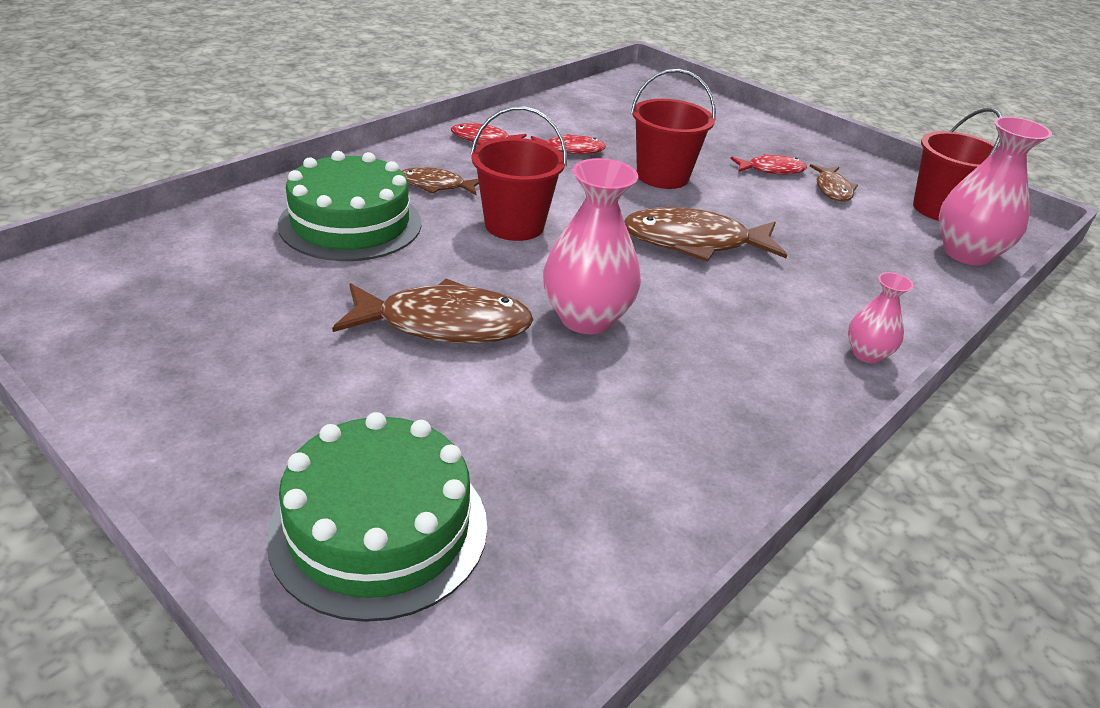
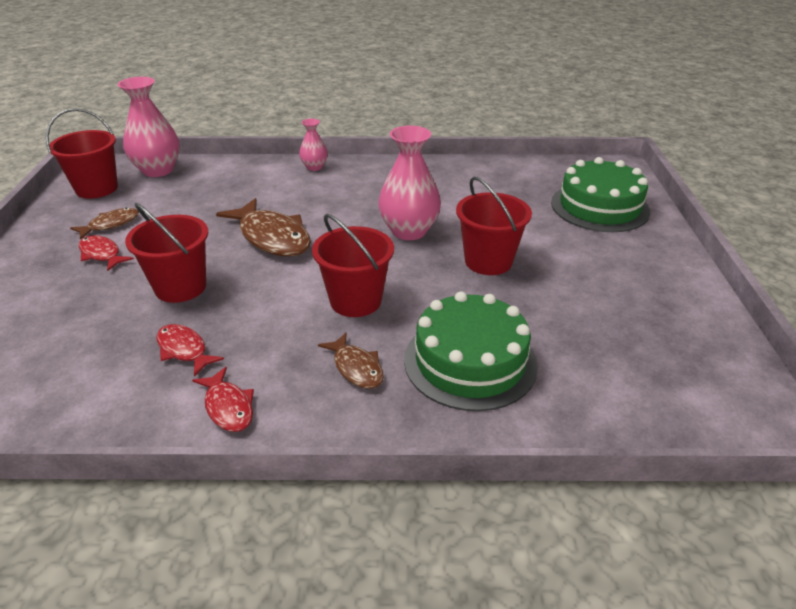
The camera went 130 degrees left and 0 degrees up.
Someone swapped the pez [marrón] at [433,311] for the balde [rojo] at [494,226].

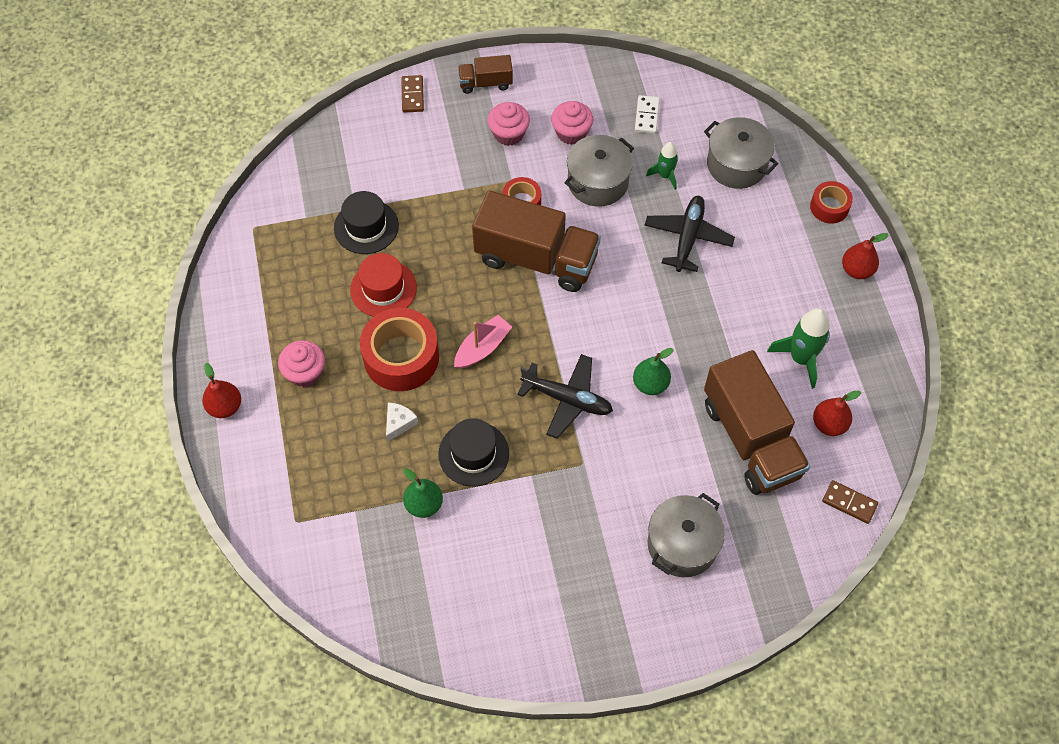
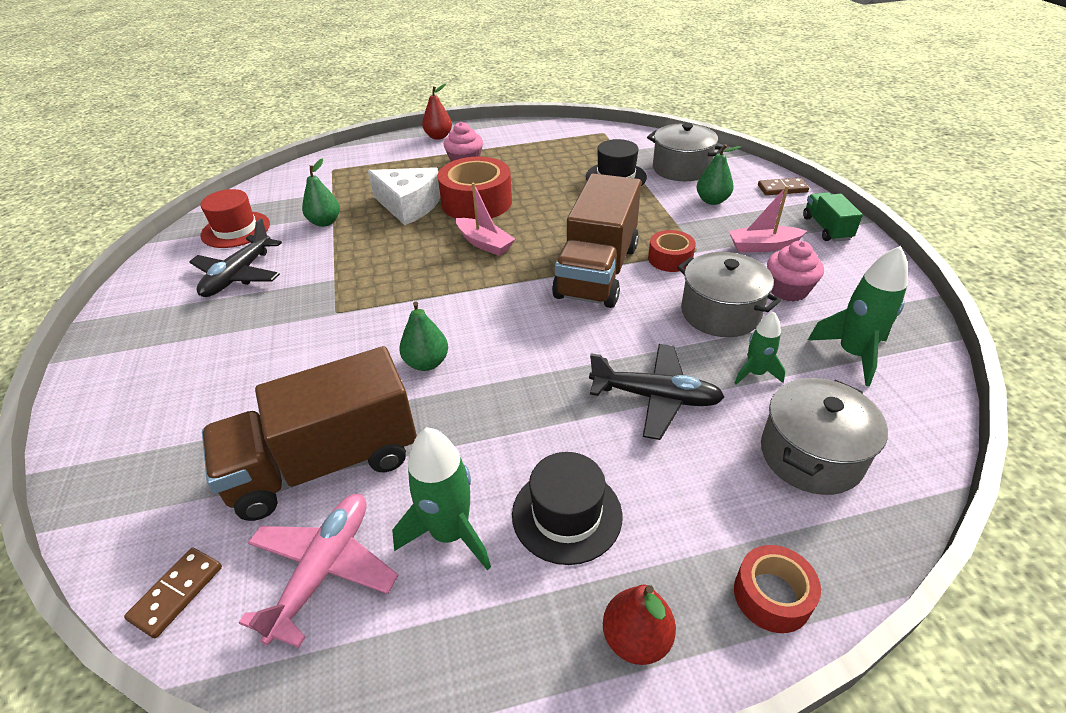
The camera went 90 degrees right and 20 degrees down.
Someone carried the sombrero [rojo] from [383,285] to [235,218].
Someone scaled the queso [blanco] at [402,422] by 2.10.
Someone carried the sombrero [negro] from [473,452] to [567,508].
Someone repainted the camión [marrón] at [485,74], which became the camión [verde] at [833,217].
Someone swapped the magdalena [rosa] at [509,124] for the barco [rosa] at [768,219].
Someone carried the avión [negro] from [565,396] to [235,257].
Someone swapped the ficha de dominó [blanco] at [647,114] for the cohete [verde] at [858,316].
Someone carried the olla [gris] from [686,535] to [685,152].
Someone swapped the pera [rojo] at [837,413] for the avión [rosa] at [318,571].
Someone put down the pera [verde] at [719,174].

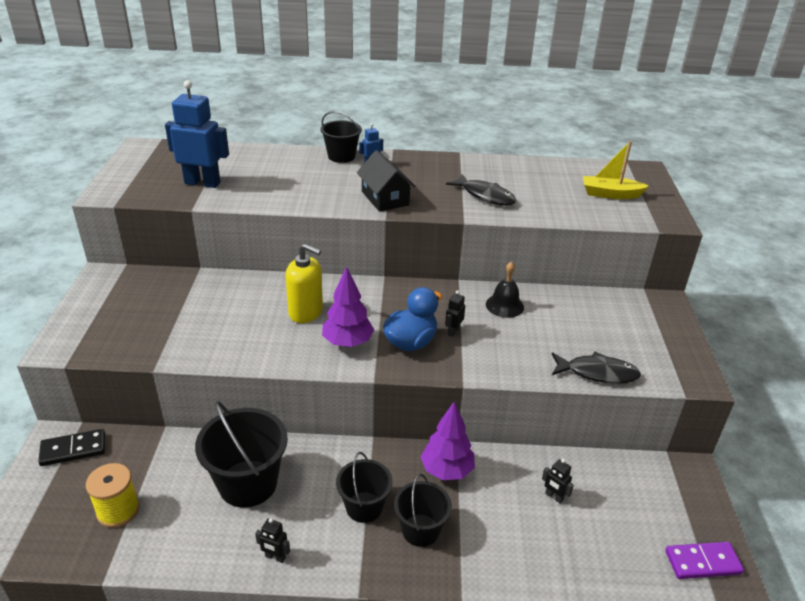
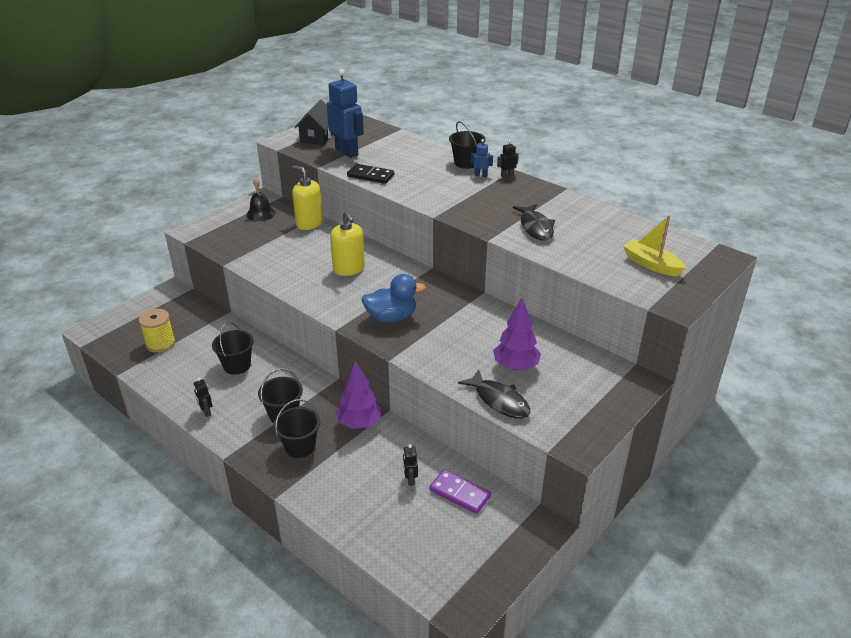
The camera went 40 degrees right and 0 degrees up.
Someone carried the ficha de dominó [negro] from [71,447] to [370,174].
Someone scaled the balde [negro] at [241,454] by 0.62.
Someone carried the árbol [morado] from [348,306] to [517,334].
Someone carried the casa [negro] from [386,181] to [314,122].
Someone carried the robot [negro] from [455,313] to [508,159].
Someone carried the campana [negro] from [505,290] to [261,199].
Someone carried the ficha de dominó [morado] from [704,560] to [460,491].
Someone put down the dispensador de jabón [amarillo] at [307,197].

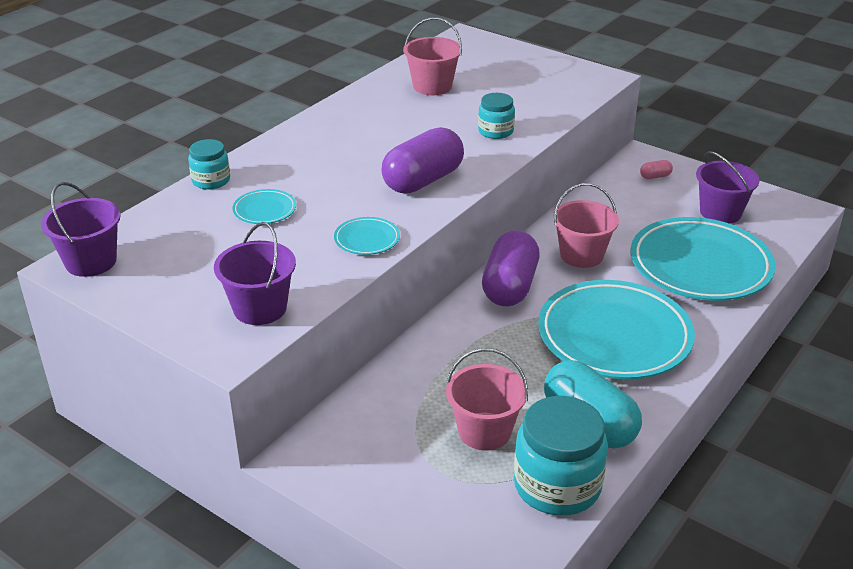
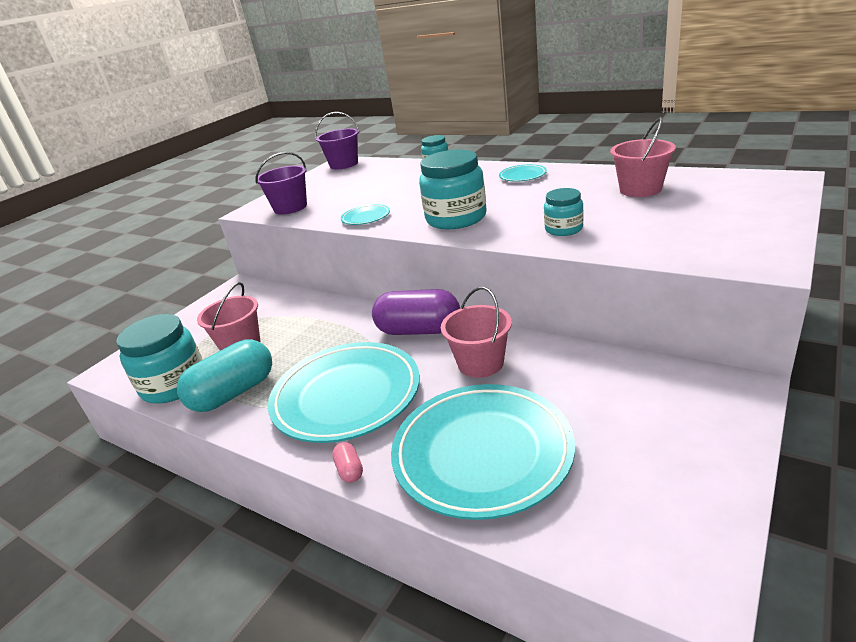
The camera went 90 degrees right and 5 degrees down.
Someone carried the plato [turquesa] from [264,206] to [523,173].
Someone swapped the cápsula [morado] at [423,160] for the tarro [turquesa] at [453,189].
Someone carried the cápsula [rosa] from [656,169] to [347,462].
Someone took away the balde [morado] at [728,187].

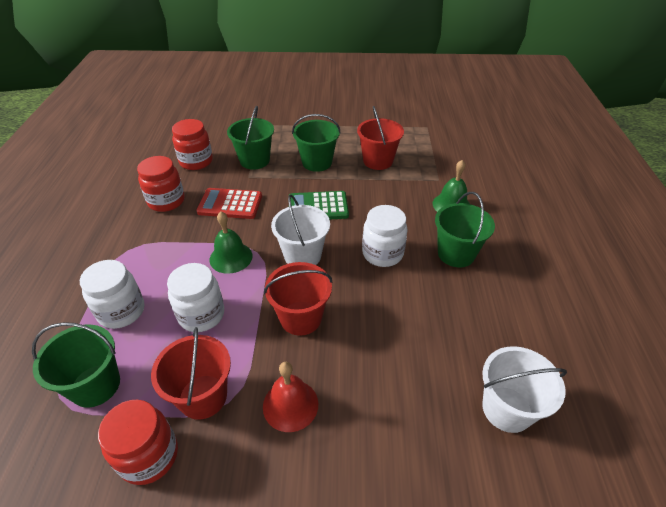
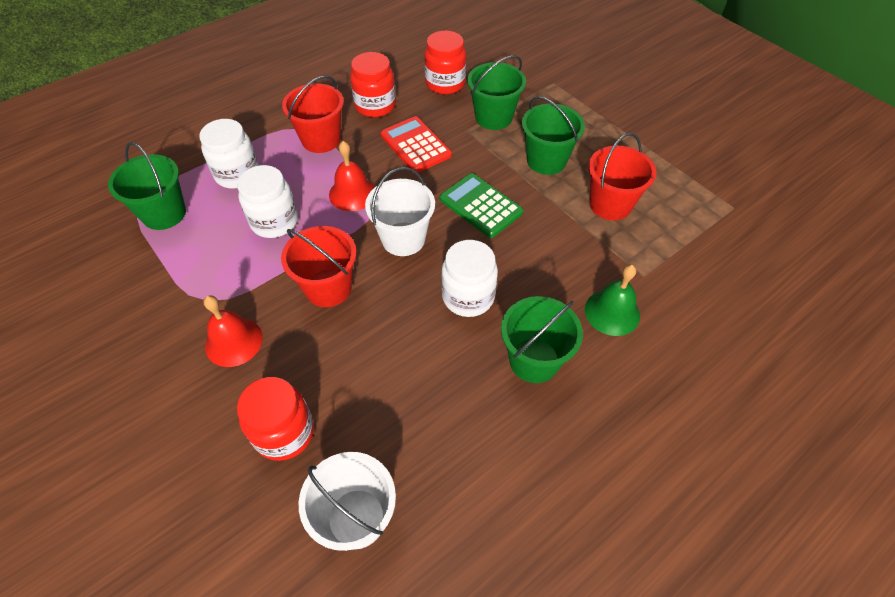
The camera went 50 degrees right and 10 degrees up.
Someone carried the tarro [rojo] from [138,442] to [275,419].
Someone carried the balde [rojo] from [191,373] to [313,114].
Someone repainted the campana [verde] at [231,243], which became the campana [rojo] at [352,176].

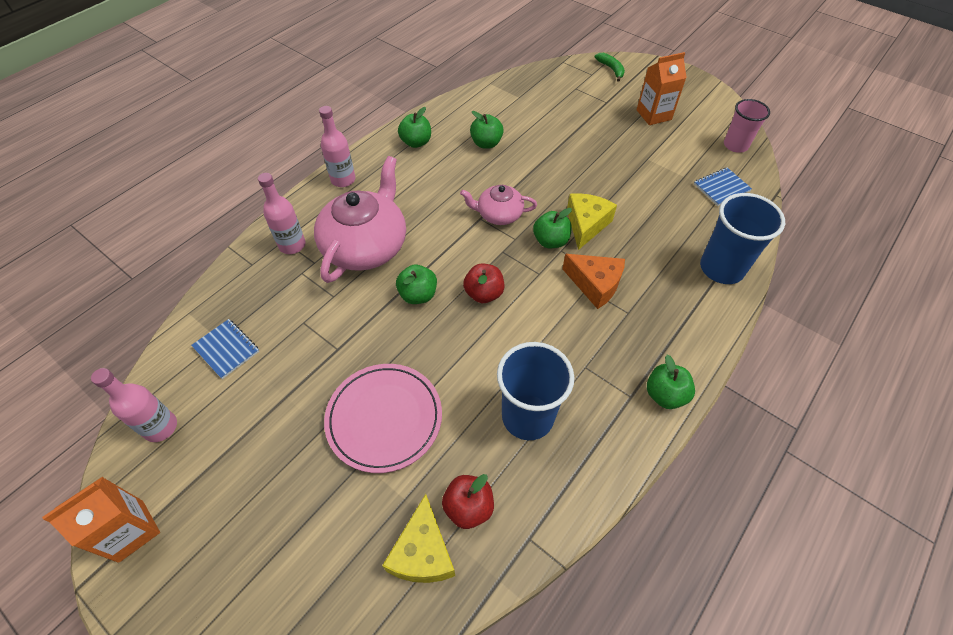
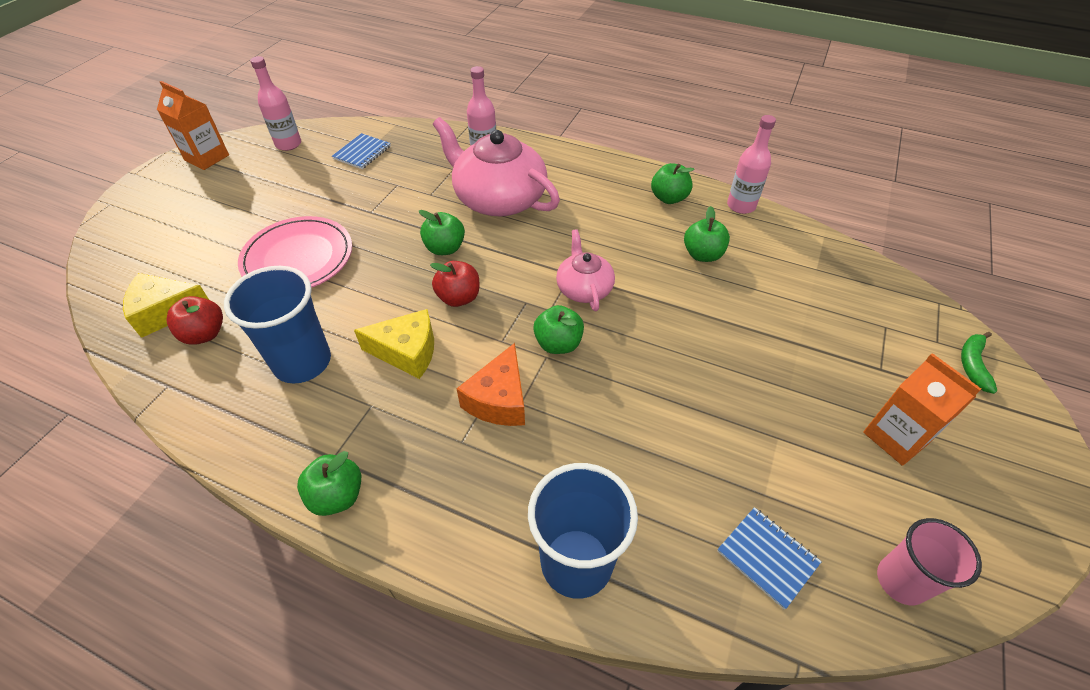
The camera went 75 degrees right and 5 degrees down.
Someone rotated the tetera [rosa] at [360,219] by 150 degrees counterclockwise.
Someone carried the botella [rosa] from [337,146] to [751,164].
Someone carried the queso [amarillo] from [592,221] to [394,344].
Someone rotated the plátano [verde] at [610,67] by 150 degrees clockwise.

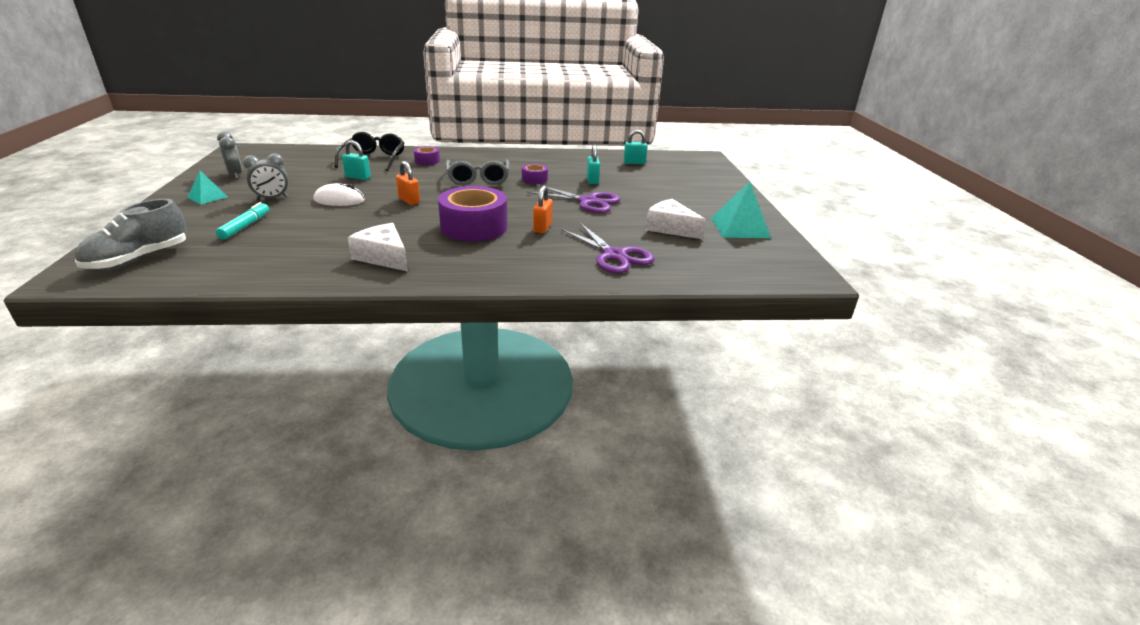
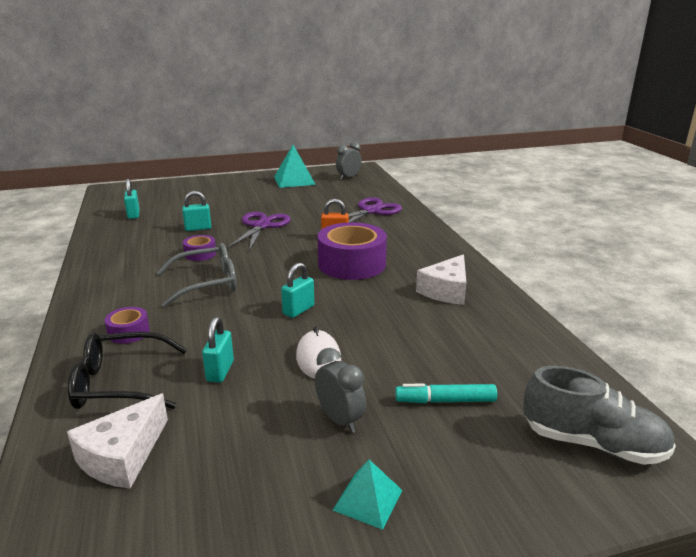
The camera went 100 degrees left and 5 degrees down.
Someone carried the despertador [gris] from [229,155] to [349,161].
Someone repainted the candado [naranja] at [408,183], which became the candado [turquesa] at [297,290].
Someone carried the queso [blanco] from [676,219] to [117,441].

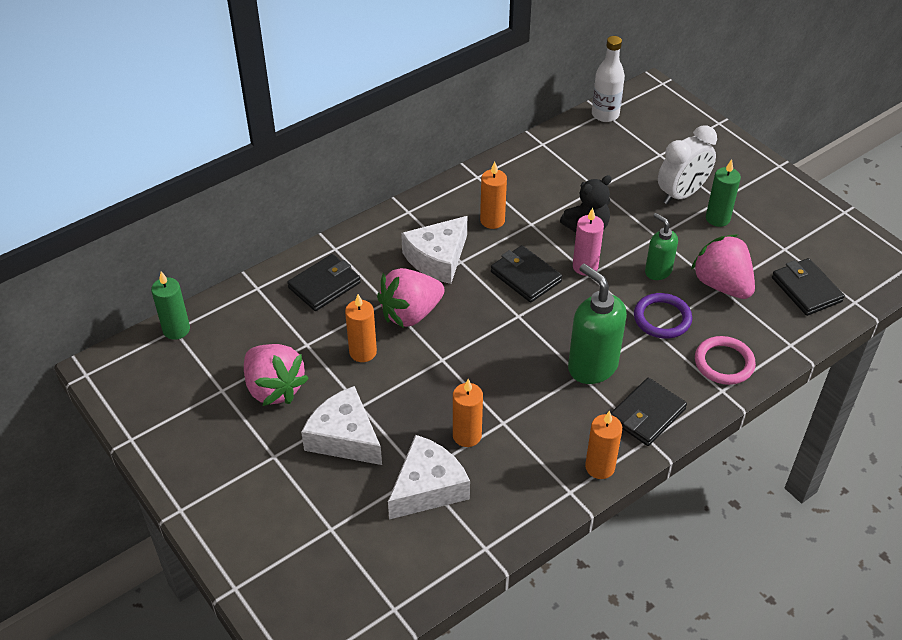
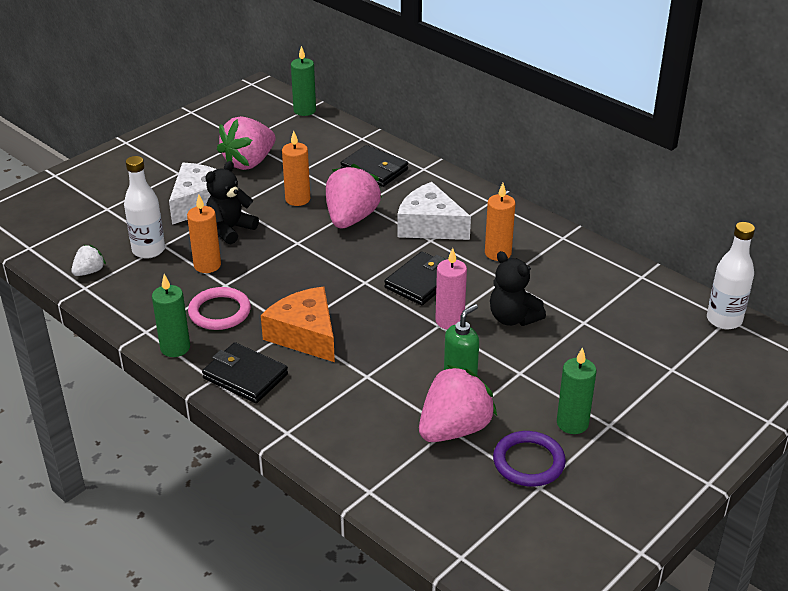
The camera went 80 degrees right and 10 degrees down.
Someone rotated the fresa [rosa] at [411,298] by 60 degrees clockwise.
Someone swapped the queso [blanco] at [429,477] for the botella [blanco] at [144,207].
Someone swapped the dispensador de jabón [verde] at [597,324] for the queso [naranja] at [298,324].
Someone repainted the vela [naranja] at [603,445], which became the vela [verde] at [171,315].
Someone carried the anillo [morado] from [663,316] to [529,459].
Someone took away the despertador [blanco] at [687,164].
Someone carried the anillo [rosa] from [725,360] to [219,308].
Someone took away the cartera [negro] at [808,287].
Someone put down the fresa [blanco] at [88,260].
Someone put down the osito [negro] at [232,203].

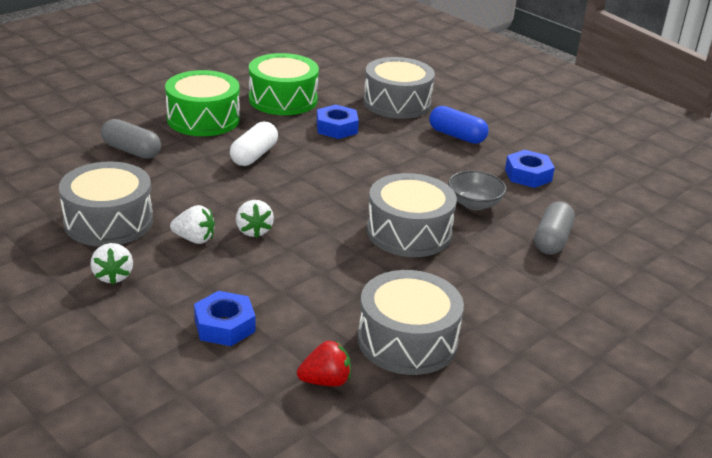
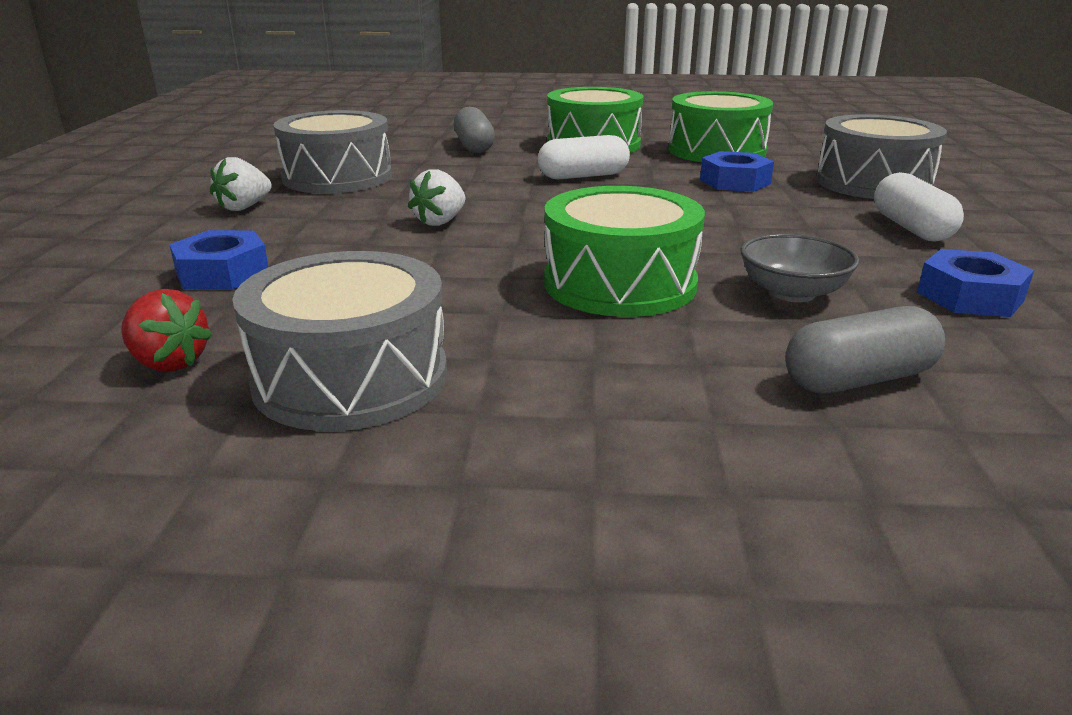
The camera went 50 degrees right and 5 degrees down.
Someone took away the fresa [blanco] at [192,224].
Someone repainted the tambor [gris] at [412,215], which became the tambor [verde] at [624,251].
Someone repainted the cápsula [azul] at [459,125], which became the cápsula [blanco] at [919,207].

